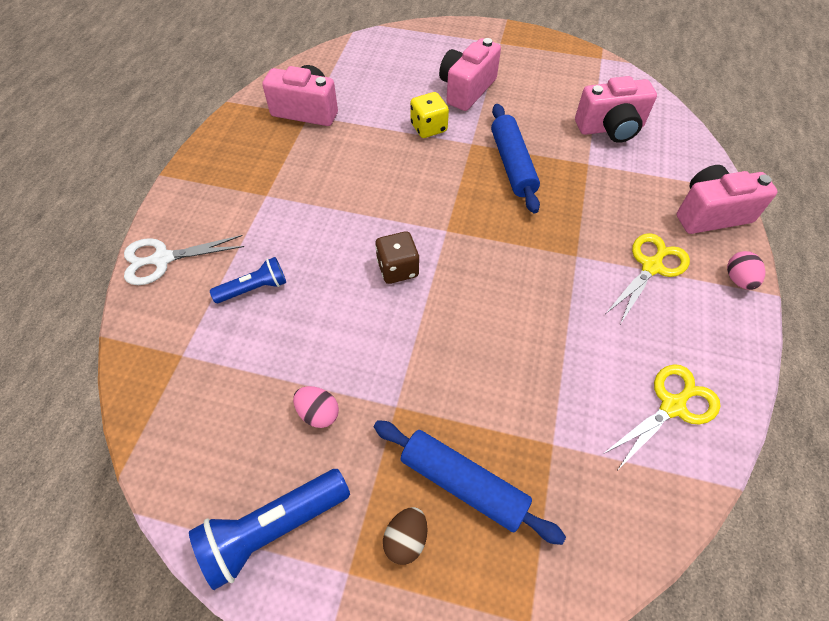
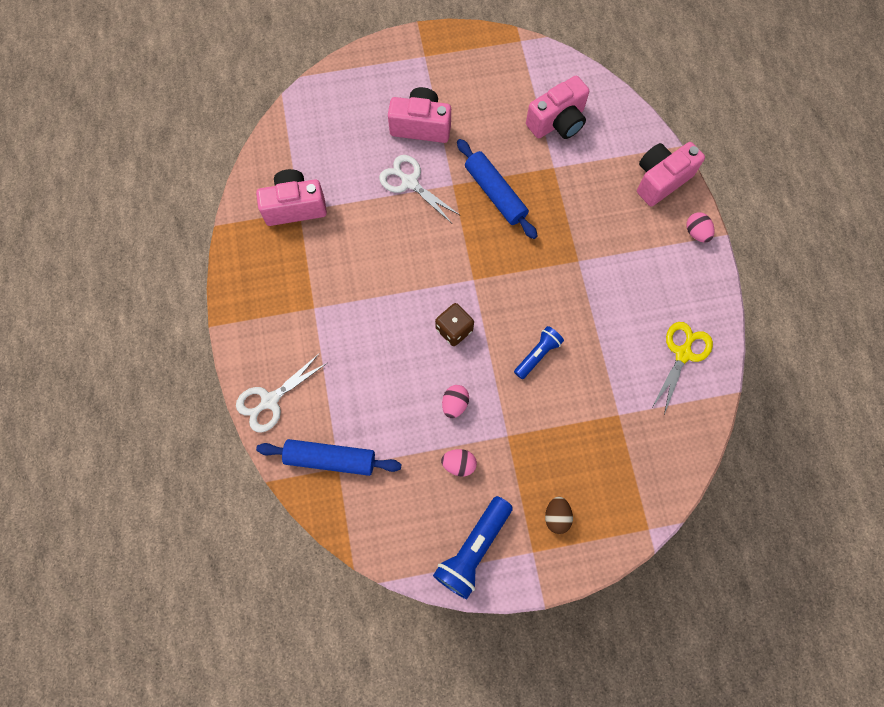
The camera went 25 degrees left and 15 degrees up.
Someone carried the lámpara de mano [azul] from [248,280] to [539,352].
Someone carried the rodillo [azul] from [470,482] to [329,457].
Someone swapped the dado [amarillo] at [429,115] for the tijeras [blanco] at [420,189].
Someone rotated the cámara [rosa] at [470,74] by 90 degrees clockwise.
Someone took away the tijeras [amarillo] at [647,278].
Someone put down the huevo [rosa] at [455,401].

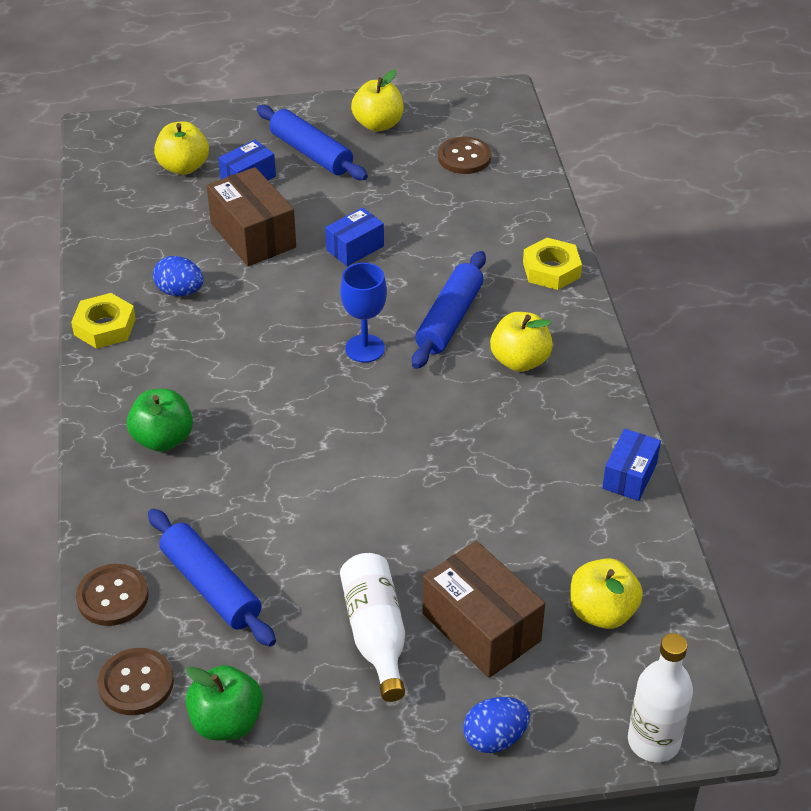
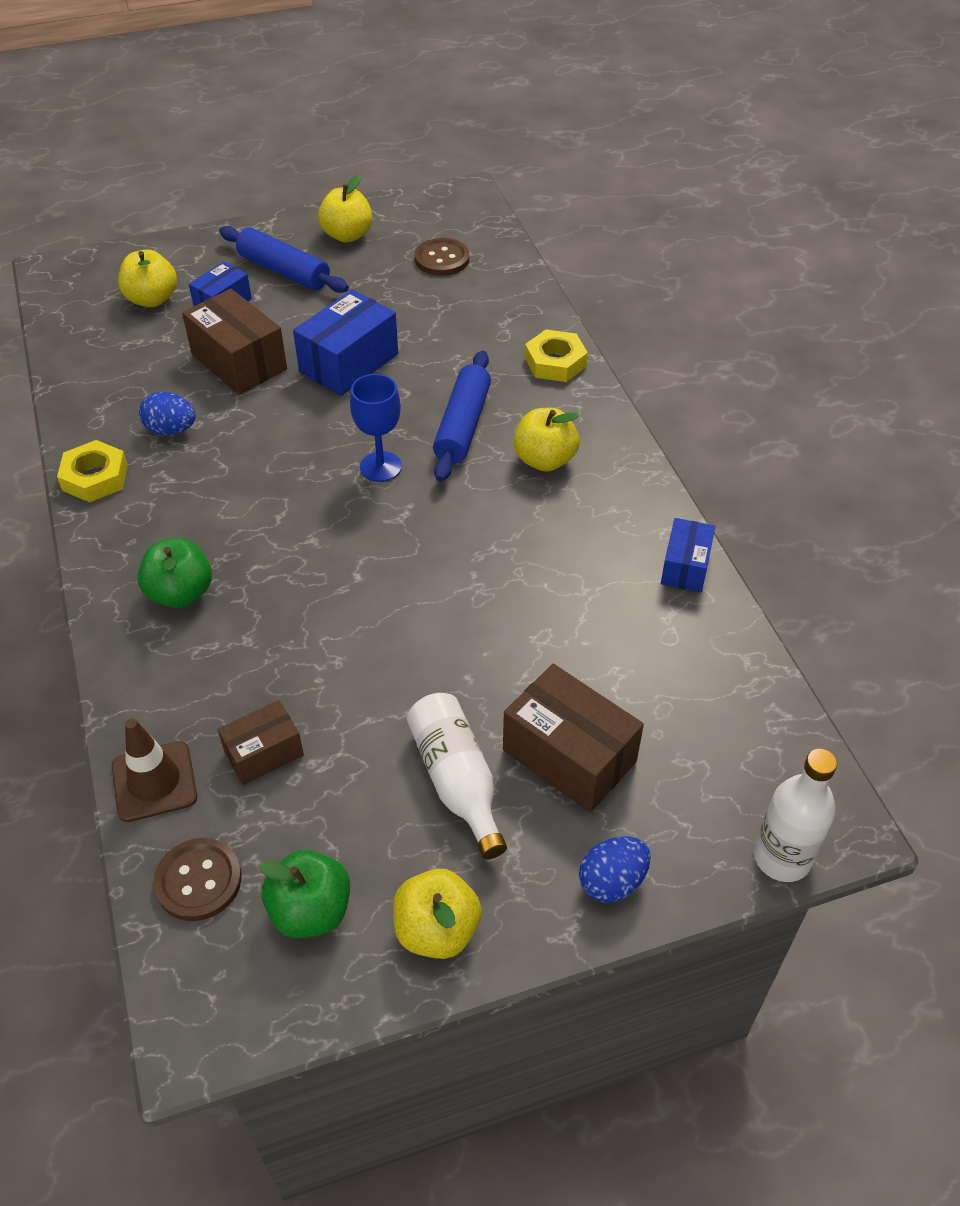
The camera went 10 degrees left and 5 degrees up.
Someone swapped the botón [marrón] at [112,595] for the cono de tráfico [marrón] at [154,770].
Someone swapped the rodillo [azul] at [212,578] for the caja [marrón] at [261,742].
Someone scaled the caja [azul] at [354,237] by 1.67.
Someone carried the manzana [amarillo] from [607,593] to [437,914].

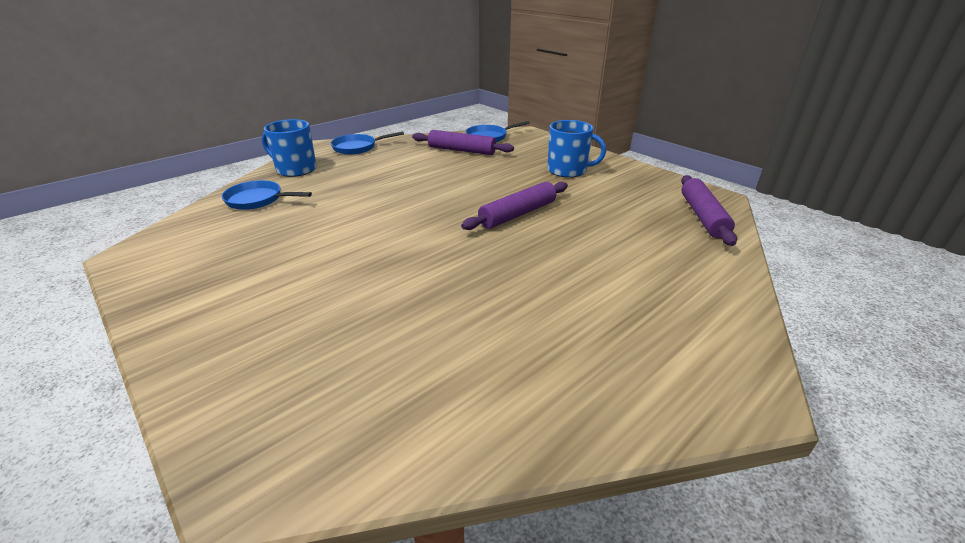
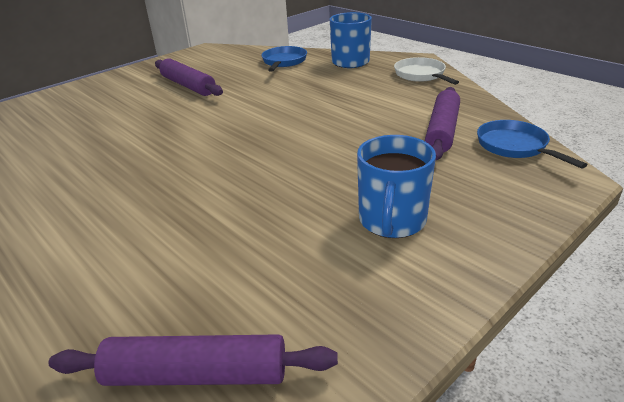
The camera went 90 degrees right and 0 degrees up.
Someone repainted the sartén [azul] at [367,143], which became the sartén [blanco] at [426,71].
Someone carried the rodillo [morado] from [514,206] to [189,77].

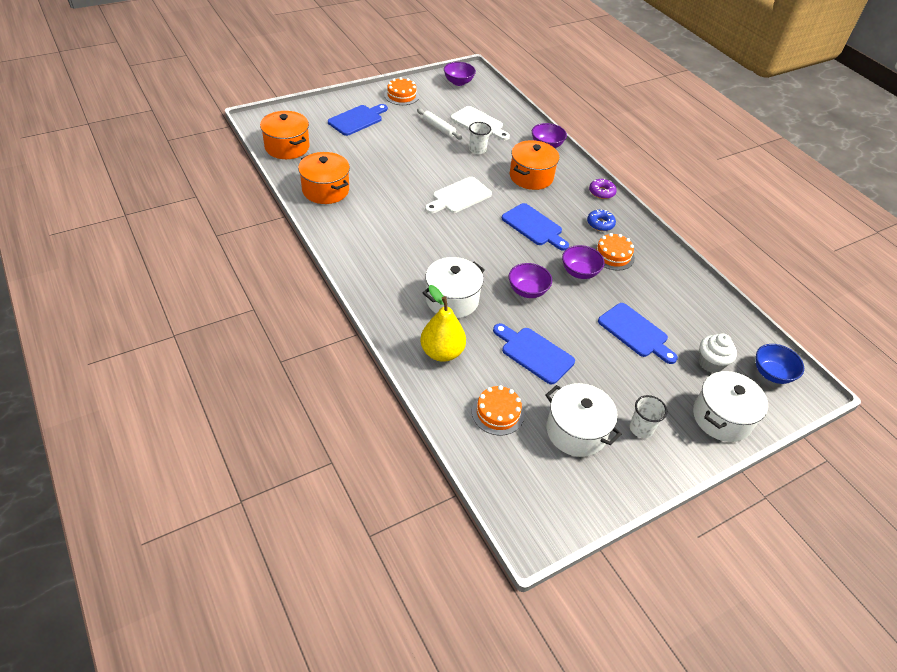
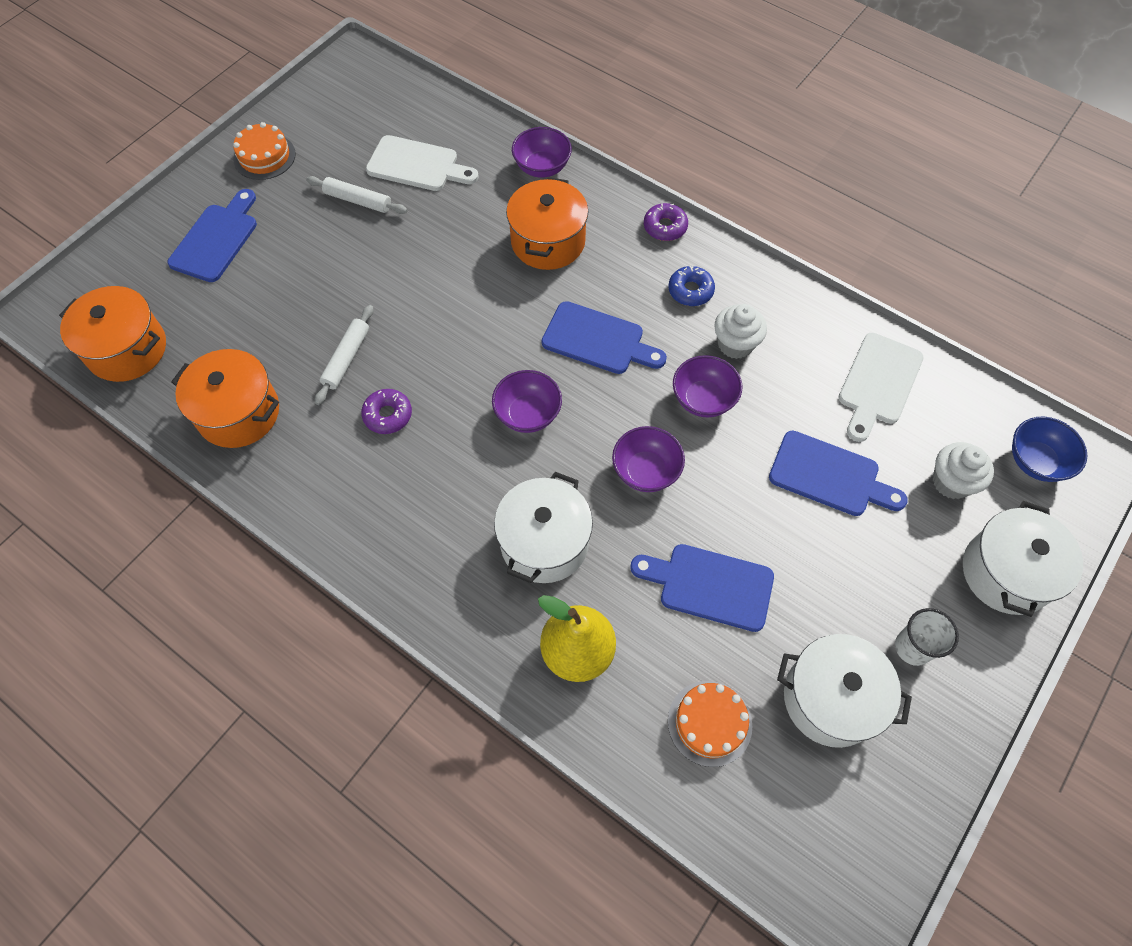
The camera went 20 degrees left and 15 degrees up.
Someone carried the tabla de cortar [blanco] from [458,195] to [881,387].
Someone carried the cuenco [morado] from [460,74] to [527,401].
Someone took away the vaso [blanco] at [480,138].
Someone swapped the tarta [naranja] at [614,252] for the magdalena [blanco] at [740,331].
Someone put down the rodillo [blanco] at [344,355].
Someone put down the rosquilla [morado] at [386,411].

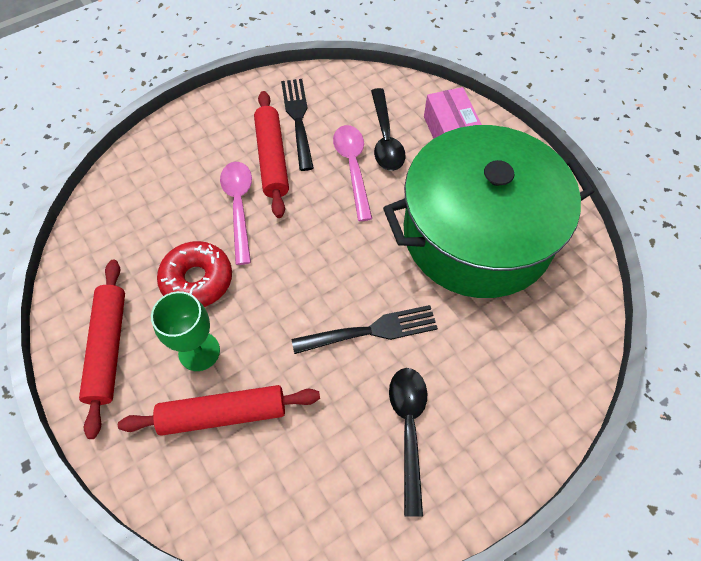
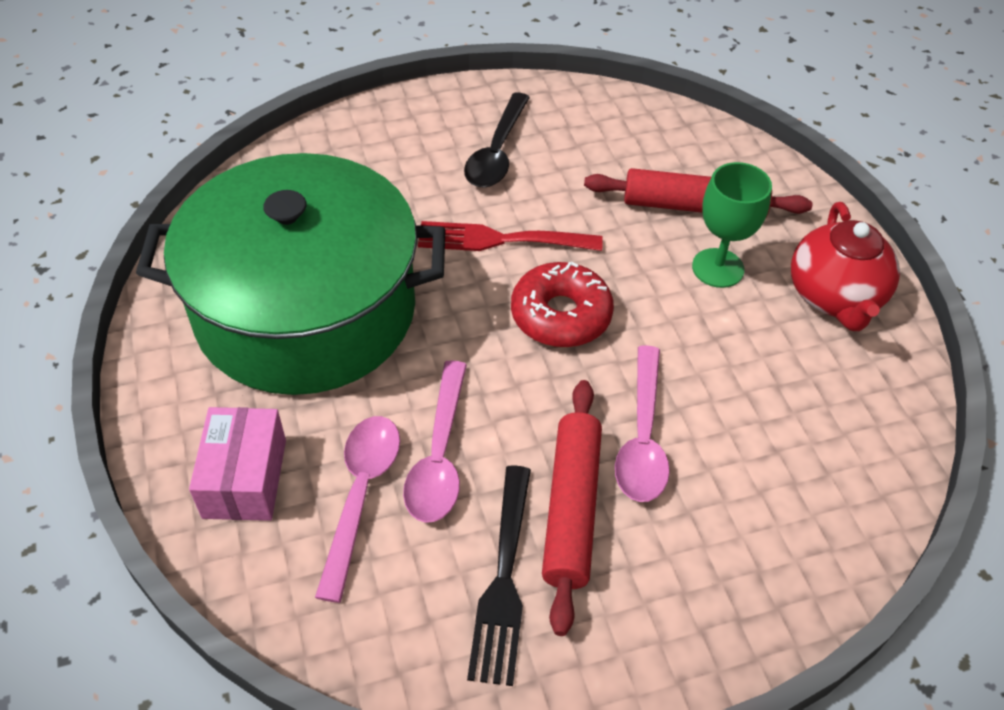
The camera went 165 degrees left and 10 degrees down.
Someone swapped the rodillo [rojo] at [102,349] for the tetera [rojo] at [845,266].
Someone carried the rosquilla [rojo] from [194,274] to [562,304].
Someone repainted the tenedor [negro] at [365,329], which became the tenedor [rojo] at [510,236].
Someone repainted the cuchara [negro] at [388,129], which became the cuchara [rosa] at [357,509].

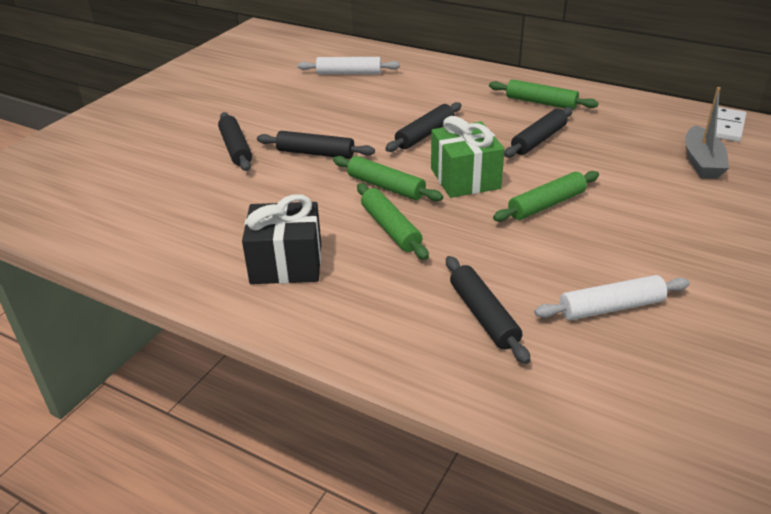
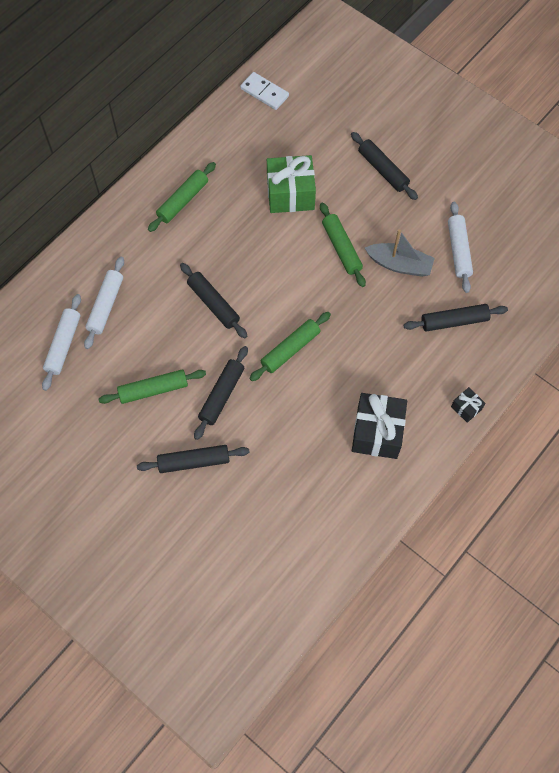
The camera went 80 degrees left and 30 degrees up.
Someone carried the rodillo [verde] from [393,221] to [152,386].
Someone carried the regalo [verde] from [468,157] to [291,184].
Someone carried the rodillo [negro] from [538,132] to [384,166].
Someone carried the barco [gris] from [707,133] to [400,253].
Someone put down the rodillo [blanco] at [104,303].
Someone put down the regalo [negro] at [468,405].

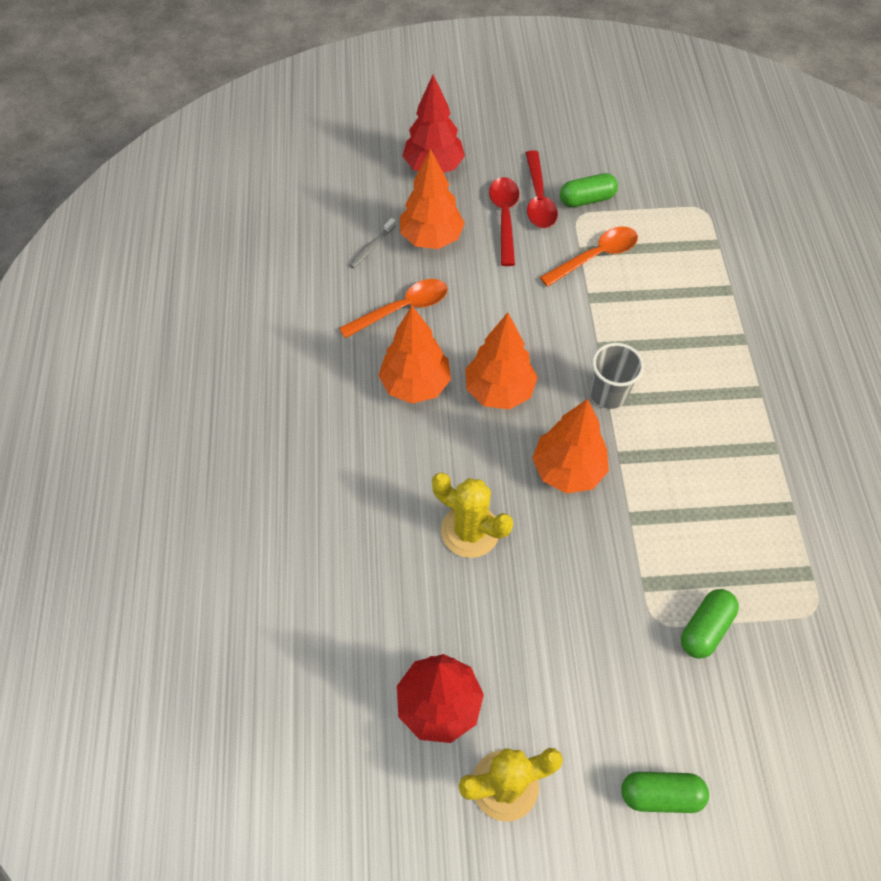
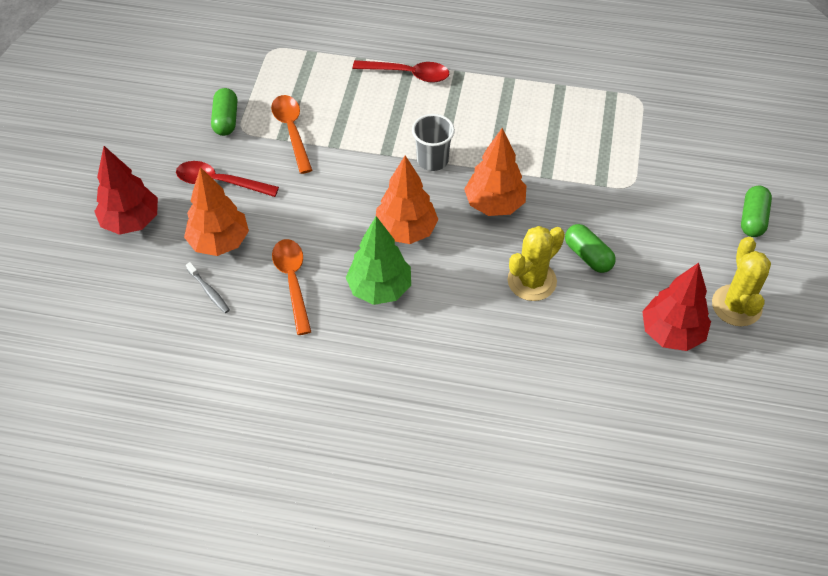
The camera went 75 degrees left and 5 degrees down.
Someone repainted the árbol [naranja] at [414,355], which became the árbol [verde] at [378,260].
Someone carried the cuchara [rojo] from [542,189] to [401,71].
Someone carried the cápsula [verde] from [710,624] to [590,248].

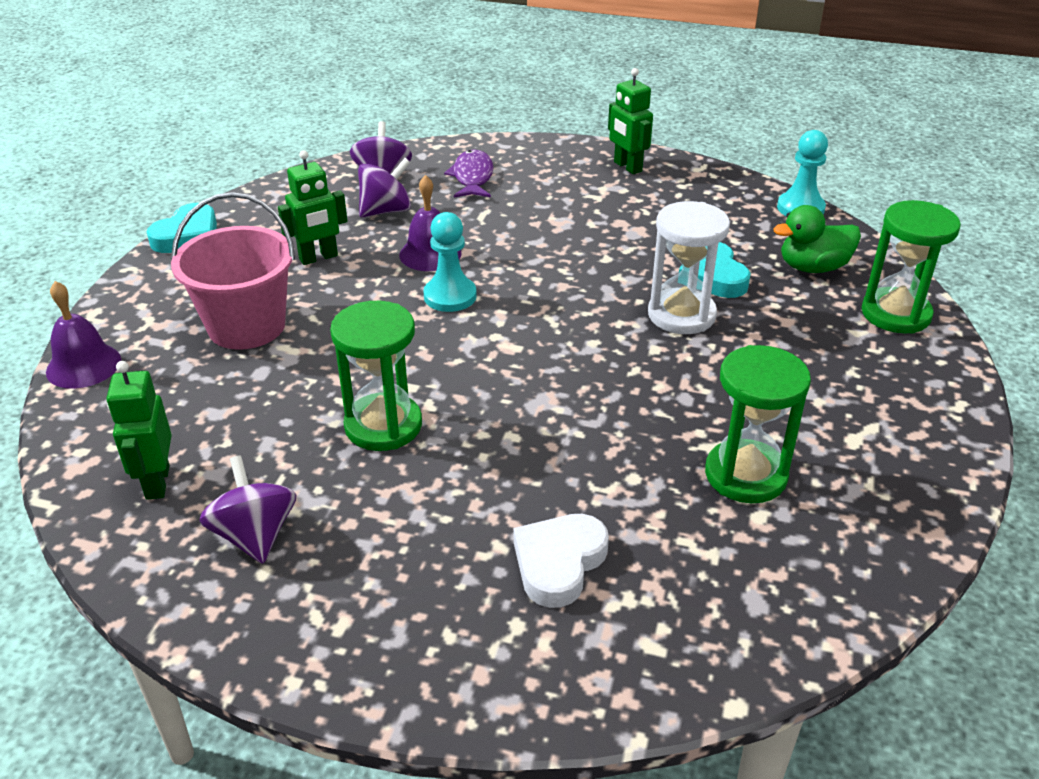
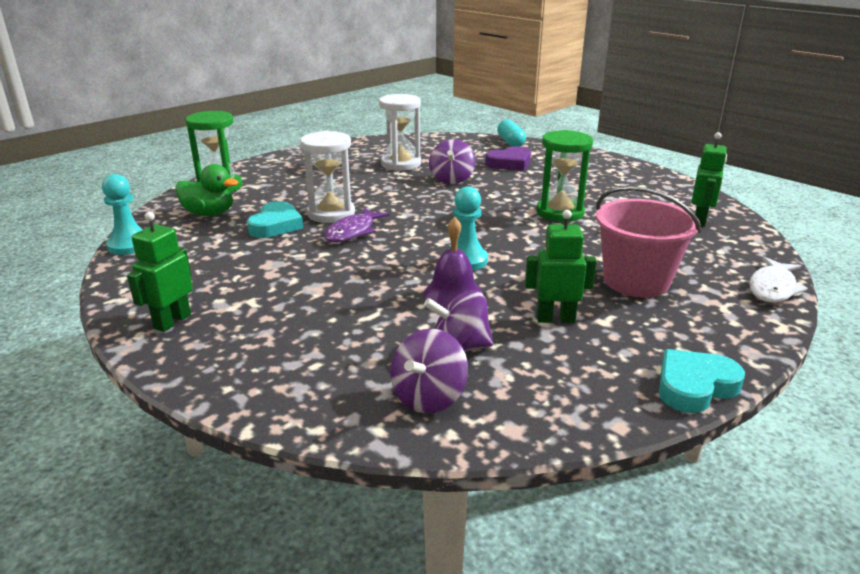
The camera went 150 degrees left and 10 degrees down.
Someone swapped the campana [morado] at [83,335] for the pez [blanco] at [778,280].
Someone carried the peonza [morado] from [247,510] to [452,161].
Someone carried the pez [morado] from [469,174] to [356,225].
Someone repainted the corazón [blanco] at [561,561], which became the corazón [morado] at [508,158].
Someone rotated the robot [verde] at [630,121] by 150 degrees counterclockwise.
Someone repainted the reloj de arena [verde] at [758,424], which became the reloj de arena [blanco] at [400,132].
Someone put down the cápsula [turquesa] at [511,133].

